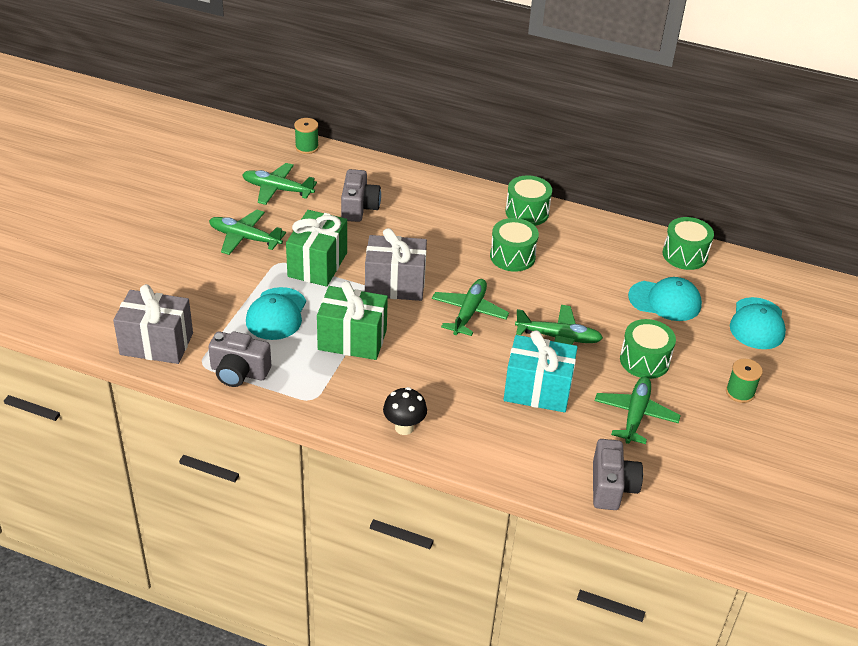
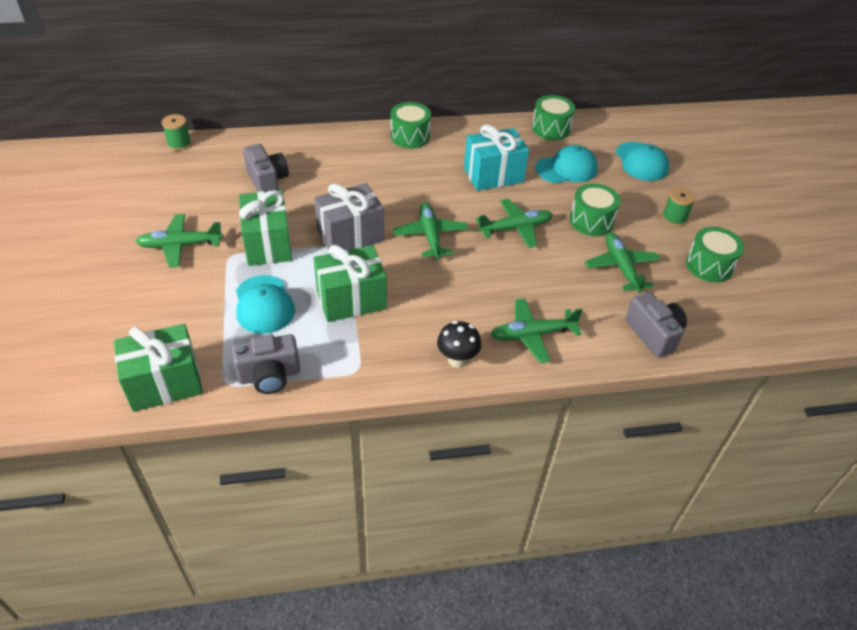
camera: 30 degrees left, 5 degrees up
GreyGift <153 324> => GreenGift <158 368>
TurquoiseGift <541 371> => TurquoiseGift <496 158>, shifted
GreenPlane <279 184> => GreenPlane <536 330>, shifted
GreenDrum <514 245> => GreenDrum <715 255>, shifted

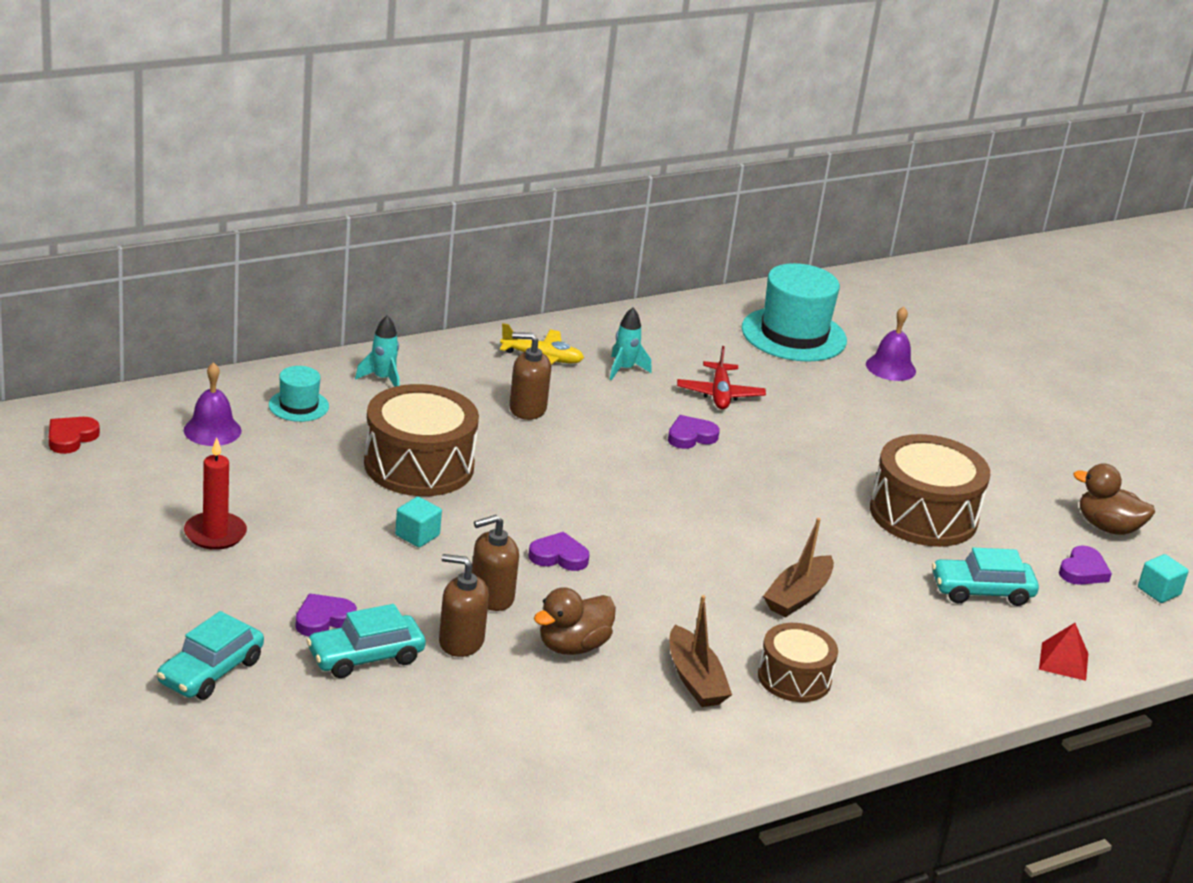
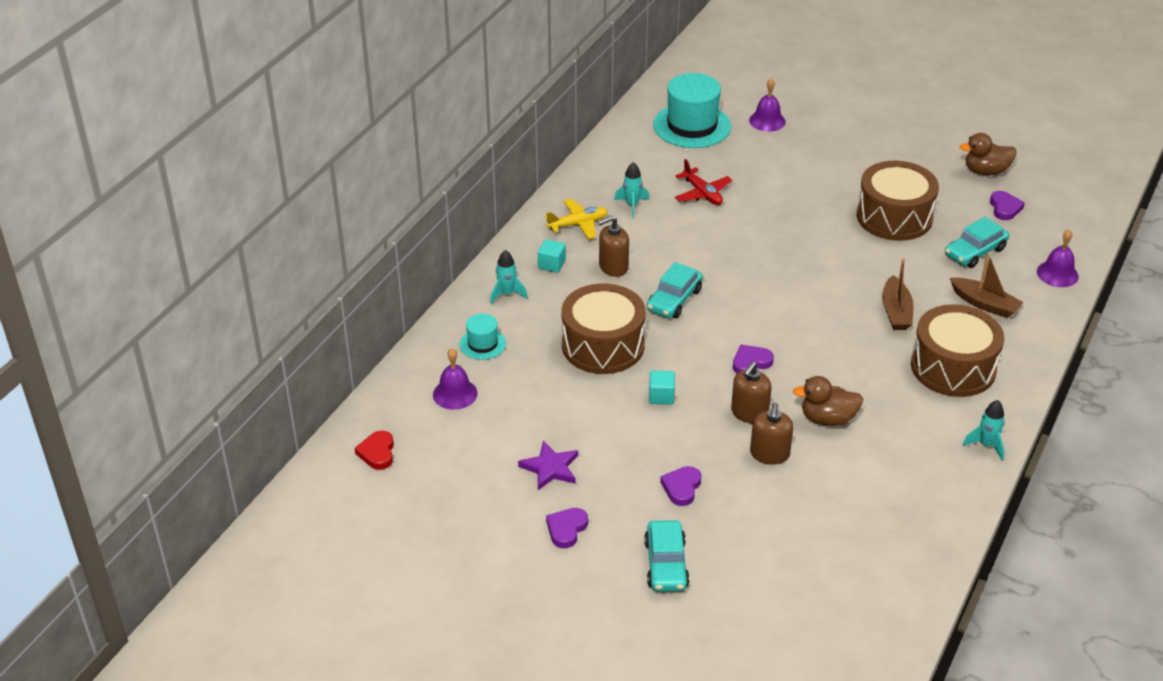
camera: 30 degrees left, 10 degrees up
RedCandle <215 494> => PurpleStar <548 465>
TurquoiseCube <1163 578> => TurquoiseCube <552 256>, shifted
PurpleHeart <694 432> => PurpleHeart <567 528>, shifted
TurquoiseCar <366 641> => TurquoiseCar <675 290>, shifted
BrownSoapDispenser <464 605> => BrownSoapDispenser <771 434>, 60 degrees counterclockwise
BrownDuck <575 621> => BrownDuck <828 401>, 75 degrees clockwise
BrownDrum <798 662> => BrownDrum <957 350>, x1.66
BrownBoat <701 651> => BrownBoat <987 285>, shifted
nothing => TurquoiseRocket <984 430>
RedPyramid <1063 652> => PurpleBell <1058 258>

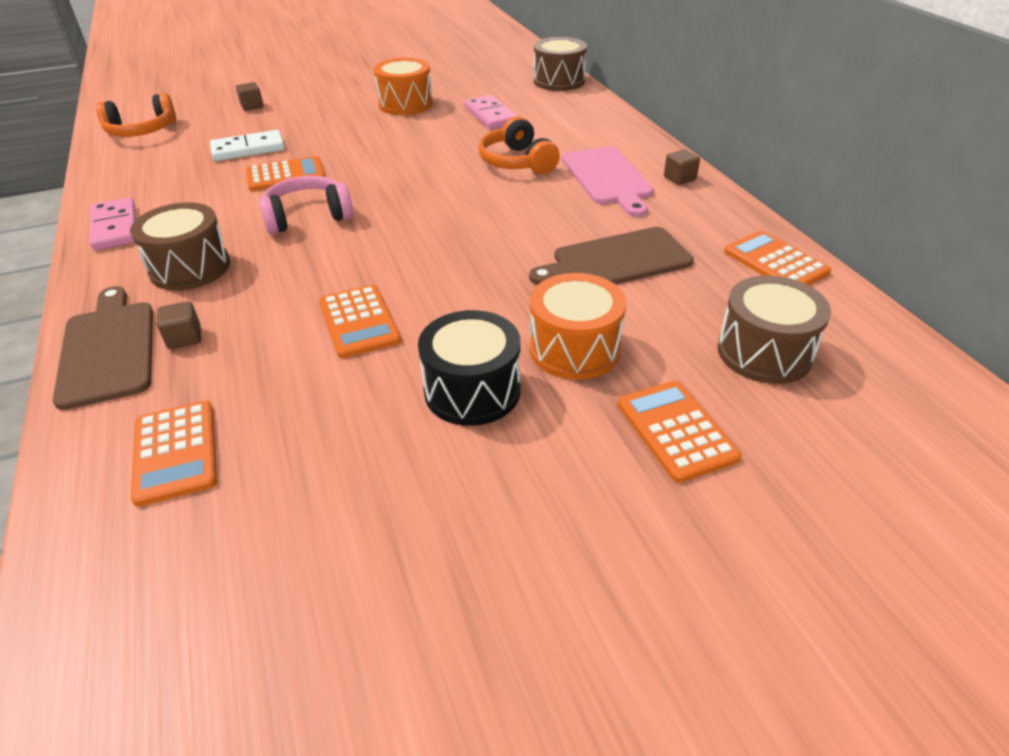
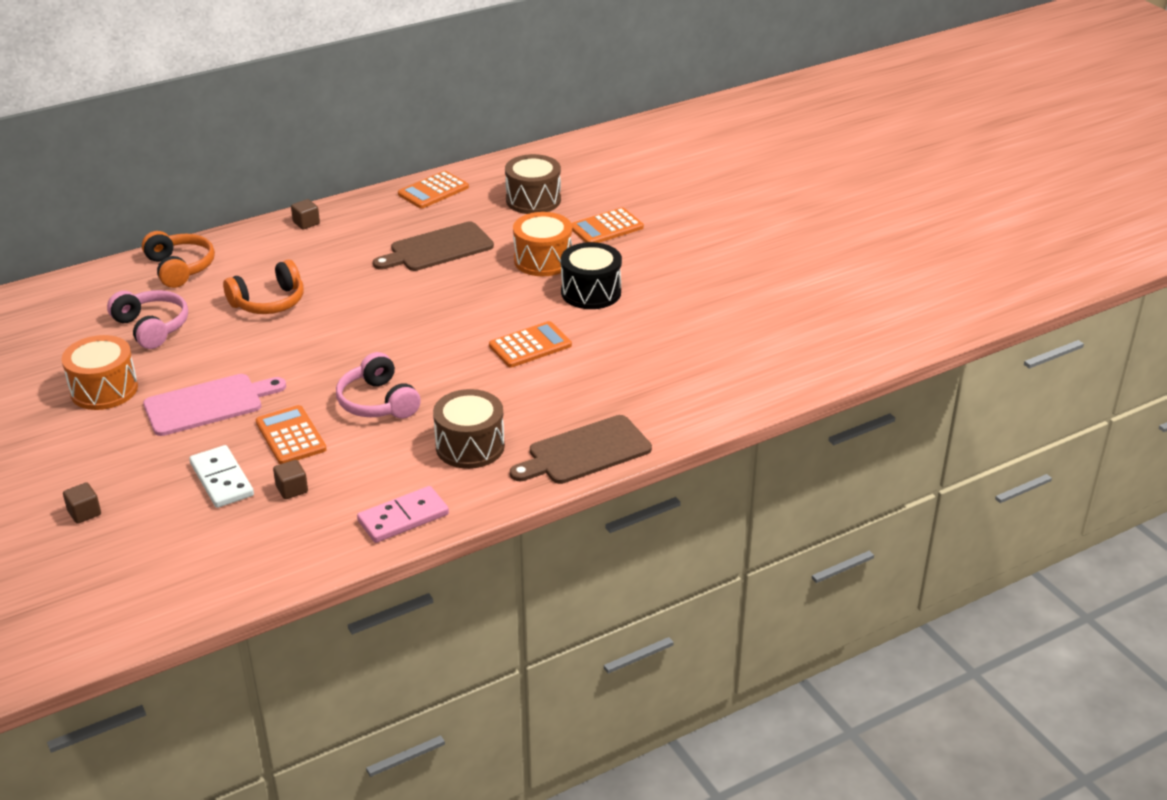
camera: 100 degrees left, 5 degrees down
PinkDomino <490 112> => PinkHeadphones <147 319>
OrangeHeadphones <136 115> => OrangeHeadphones <178 259>, shifted
PinkCuttingBoard <608 182> => PinkCuttingBoard <214 405>, shifted
BrownCube <179 325> => BrownCube <290 479>, shifted
BrownCuttingBoard <611 256> => BrownCuttingBoard <433 246>, 90 degrees clockwise
OrangeCalculator <174 454> => nothing
BrownDrum <560 64> => nothing

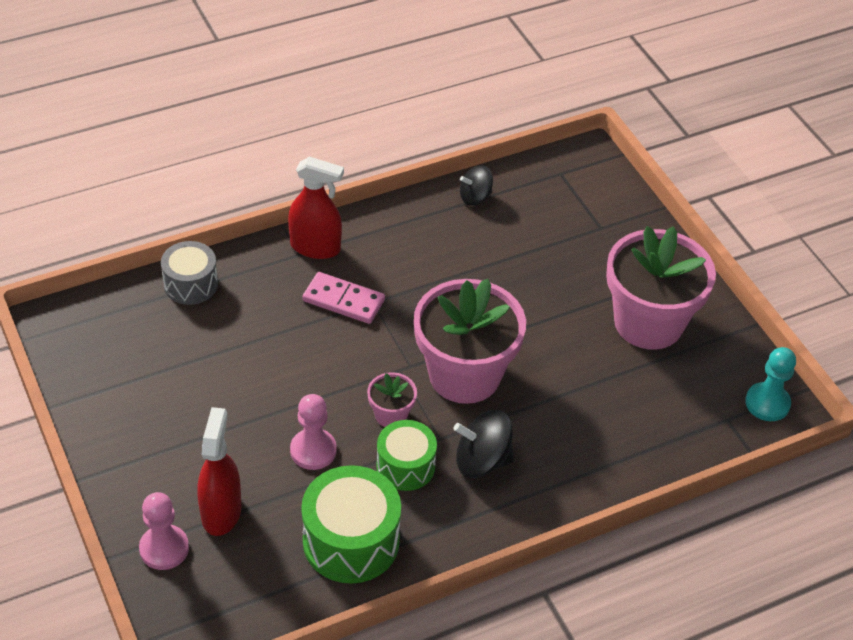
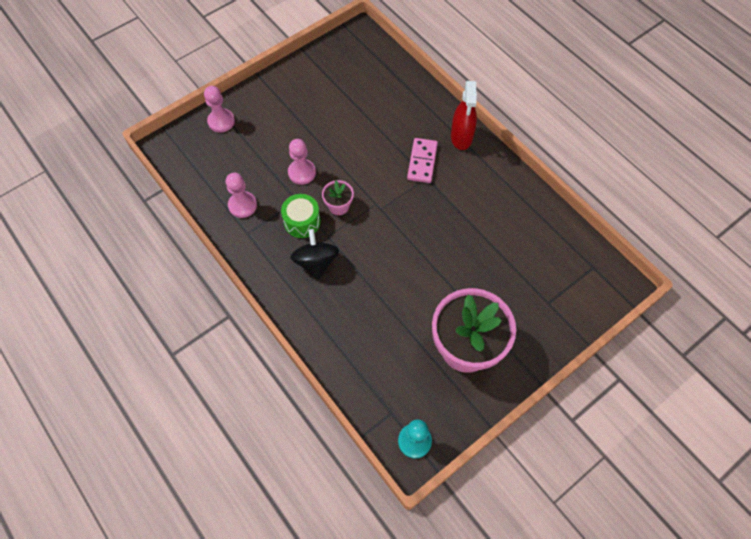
camera: 80 degrees right, 15 degrees up
GreenDrum <351 524> => PinkPawn <241 195>
GreyDrum <189 273> => nothing
RedSprayBottle <219 471> => nothing
PinkFlowerPot <470 341> => nothing
BlackSpinningTop <476 185> => nothing

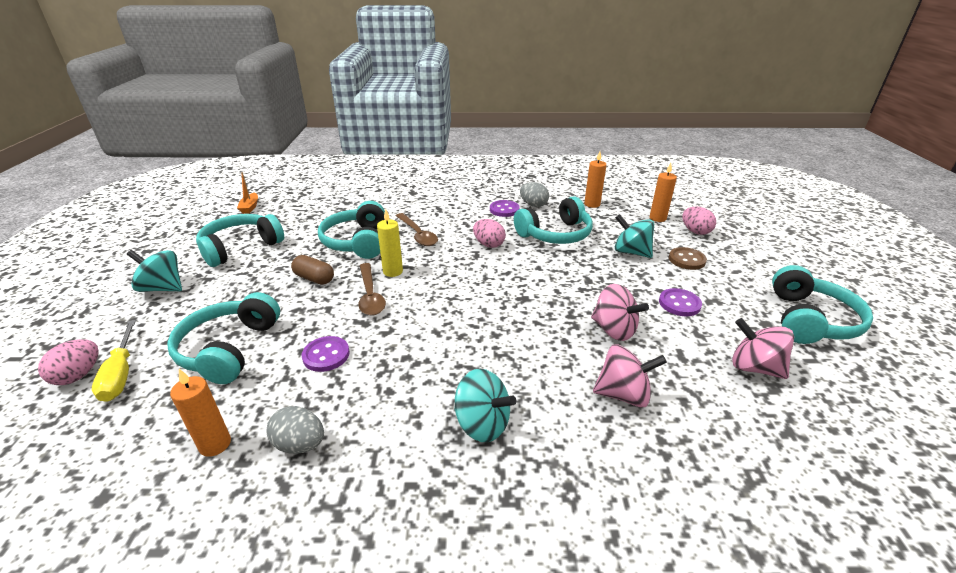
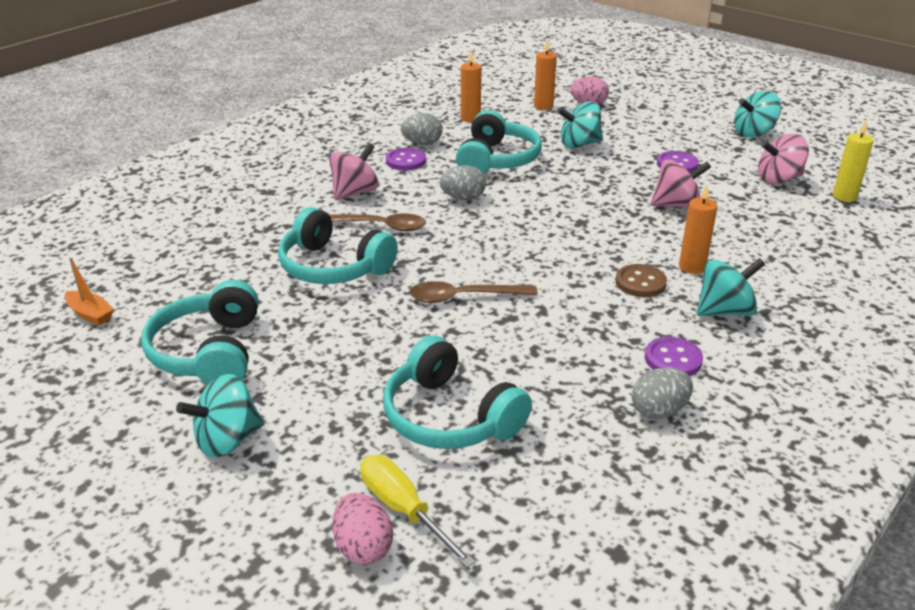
camera: 50 degrees left, 0 degrees up
PinkSpinningTop <630 376> => PinkSpinningTop <354 171>, shifted
YellowScrewdriver <114 361> => YellowScrewdriver <418 511>, 150 degrees counterclockwise
BrownSpoon <372 289> => BrownSpoon <473 292>, 150 degrees clockwise
PinkEgg <489 233> => GreyEgg <463 182>
BrownButton <688 258> => BrownButton <641 280>, shifted
PurpleButton <326 354> => PurpleButton <674 356>, shifted
OrangeCandle <200 413> => OrangeCandle <698 229>, shifted
TurquoiseHeadphones <822 304> => TurquoiseSpinningTop <757 114>
YellowCandle <390 243> => YellowCandle <853 161>, shifted
BrownCapsule <312 270> => nothing

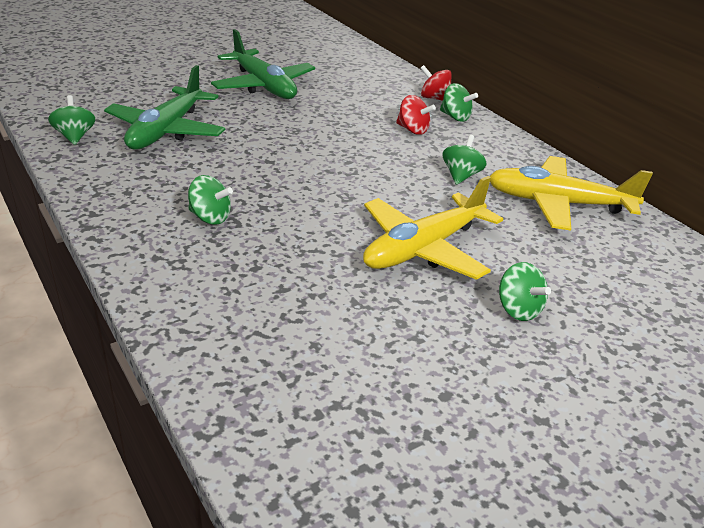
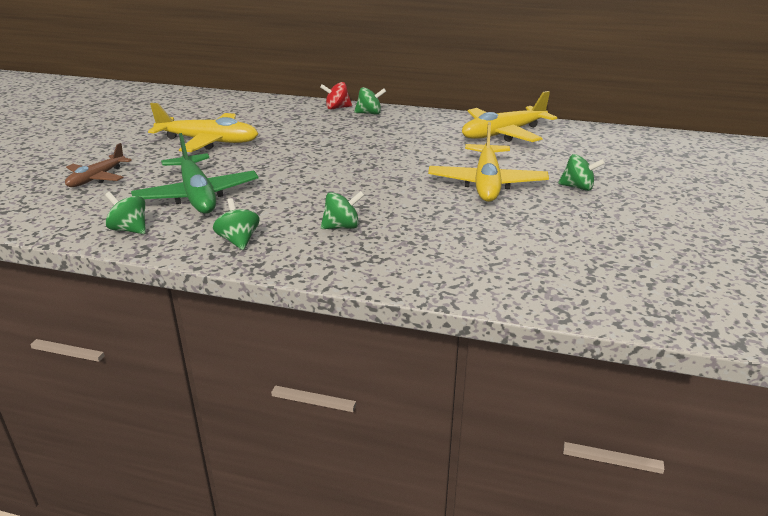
camera: 40 degrees left, 5 degrees down
nothing => BrownPlane <98 165>
GreenPlane <263 64> => YellowPlane <203 127>
GreenSpinningTop <465 160> => GreenSpinningTop <236 224>, shifted
RedSpinningTop <416 115> => nothing

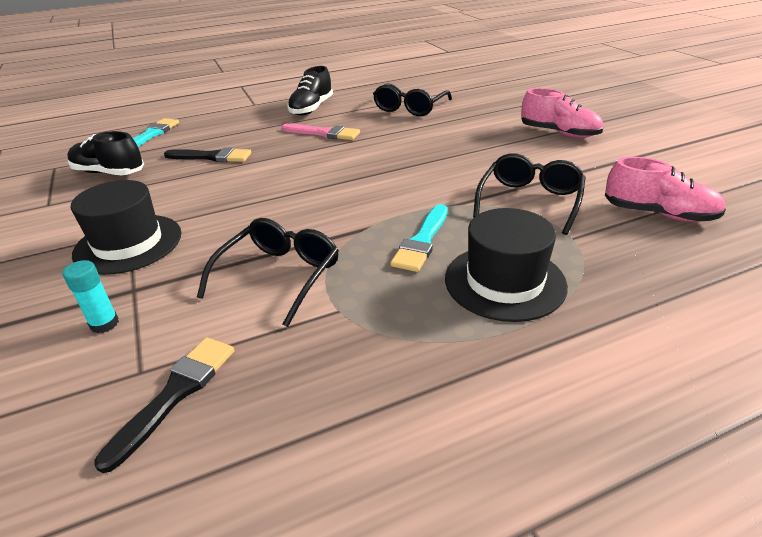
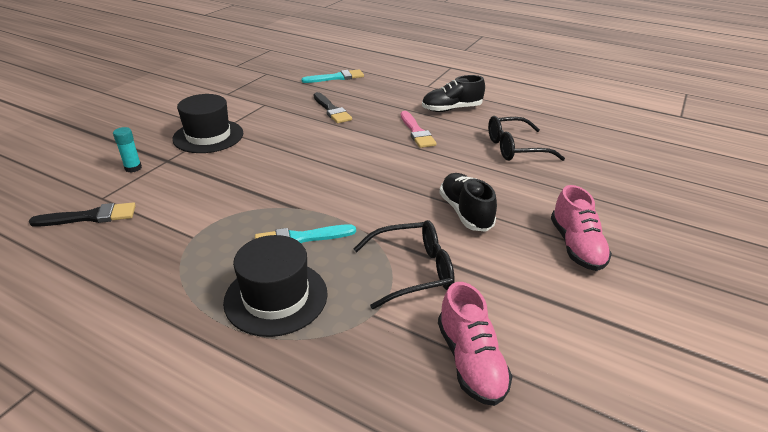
camera: 50 degrees right, 0 degrees up
BlackShoe <105 153> => BlackShoe <468 202>, shifted
BlackGlasses <268 272> => nothing

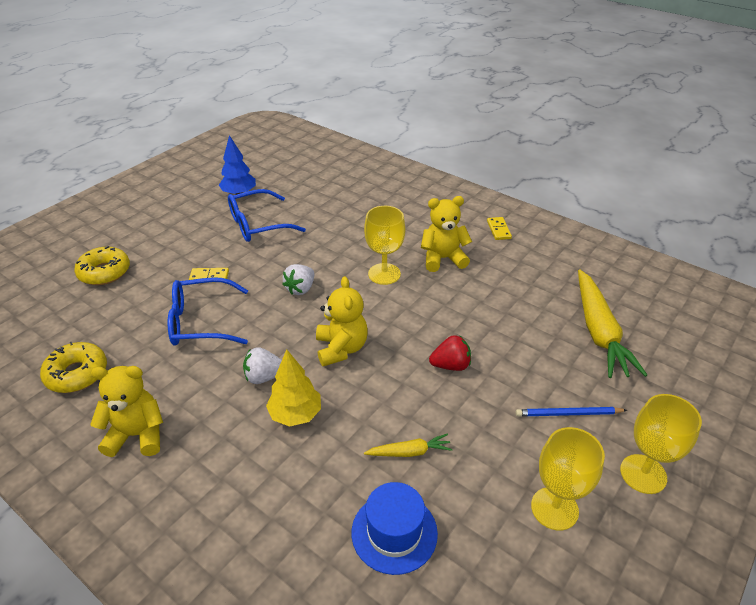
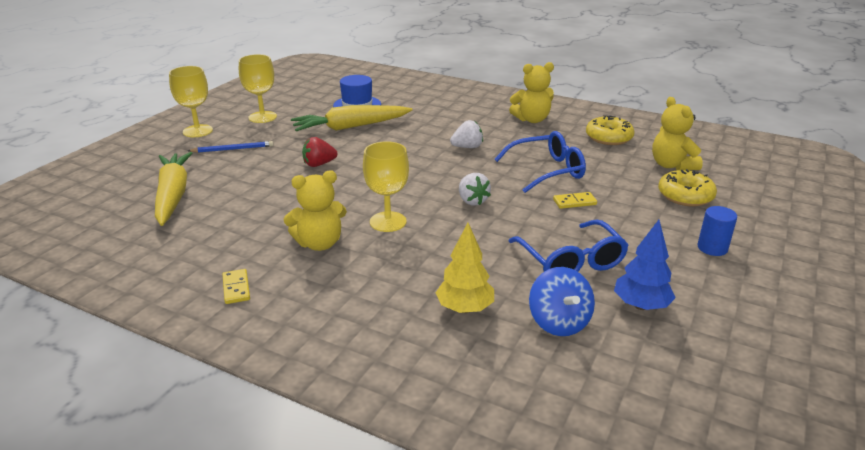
camera: 170 degrees right, 10 degrees down
YellowCarrot <408 445> => YellowCarrot <351 118>, x2.10
YellowTree <293 388> => YellowTree <464 267>, shifted
WhiteStrawberry <298 279> => WhiteStrawberry <475 189>, 135 degrees clockwise
BlueGlasses <267 215> => BlueGlasses <569 245>, 105 degrees clockwise
nothing => BlueSpinningTop <562 301>
YellowTeddyBear <342 321> => YellowTeddyBear <677 134>, shifted
nothing => BlueCylinder <717 231>

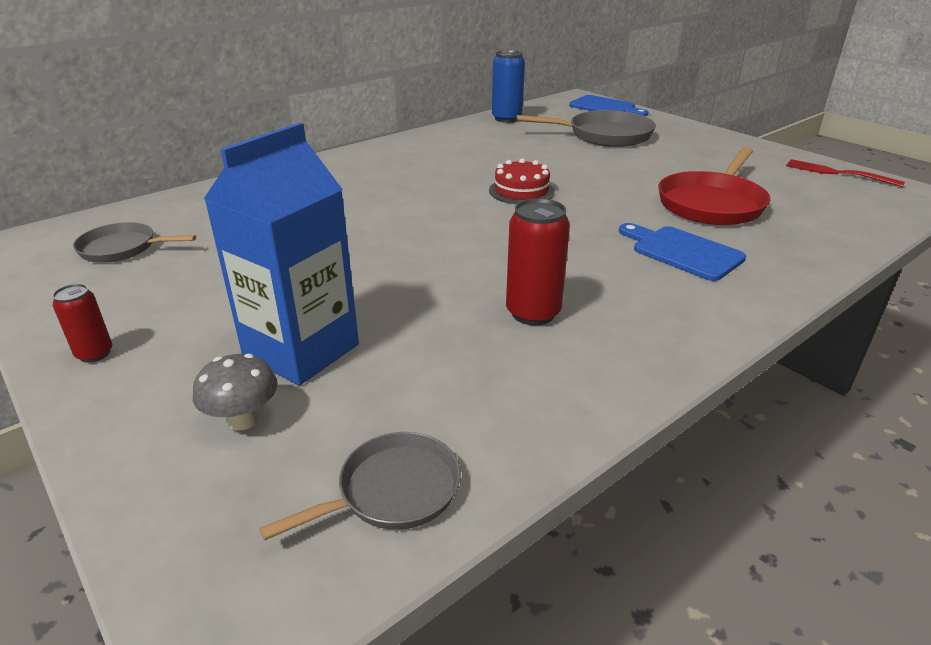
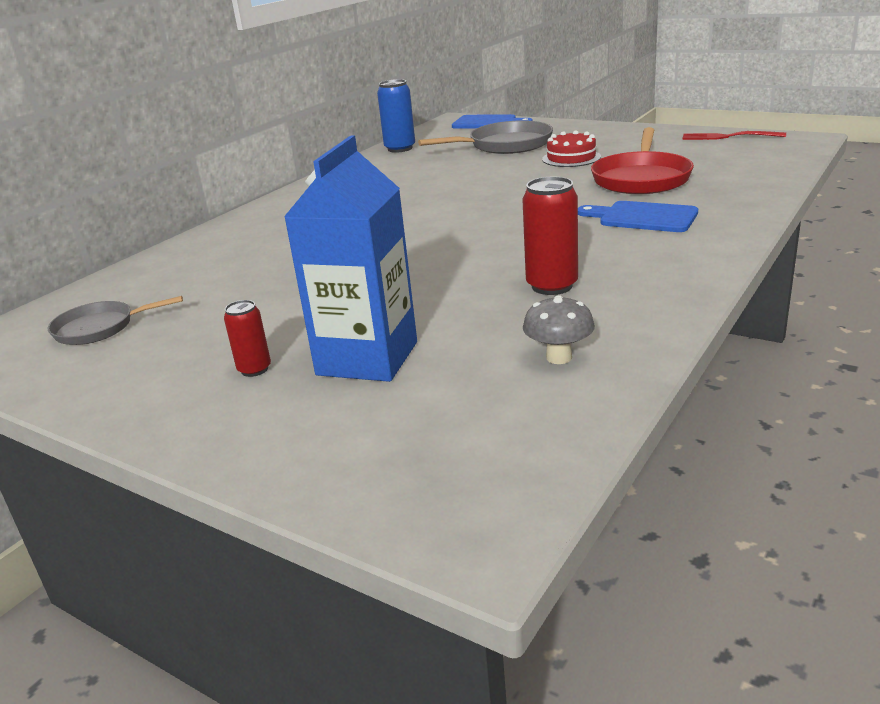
camera: 15 degrees left, 5 degrees down
RedCan <82 323> => RedCan <247 338>, shifted
GreyMushroom <235 392> => GreyMushroom <559 329>, shifted
RedCake <522 181> => RedCake <571 148>, shifted
GreyPan <360 486> => nothing

